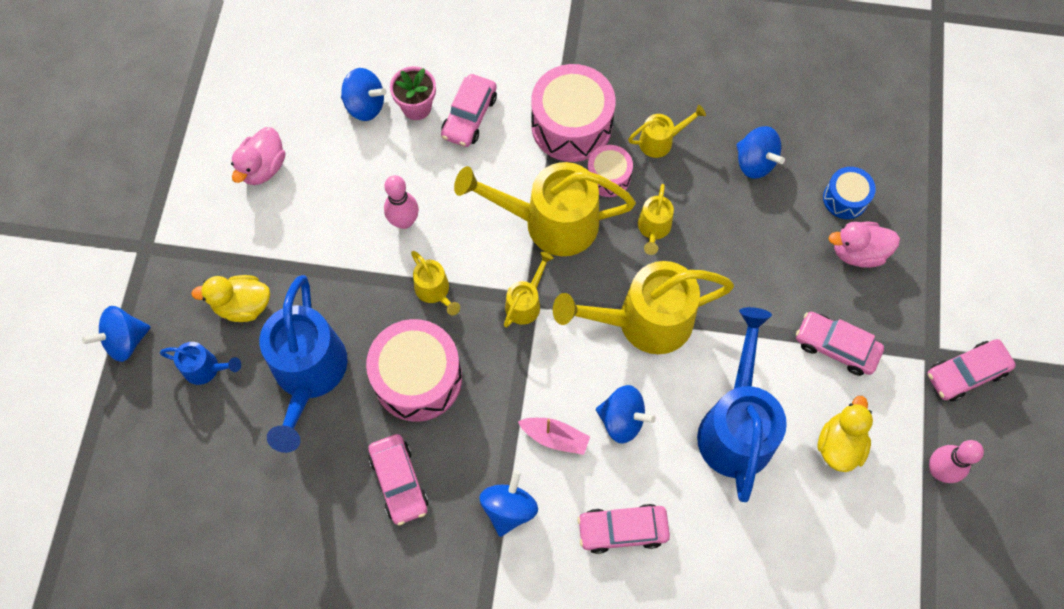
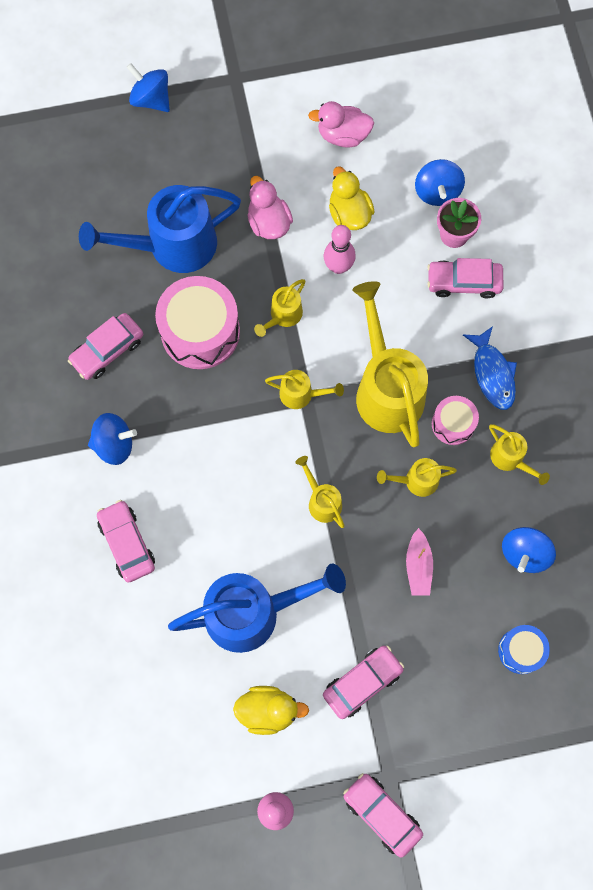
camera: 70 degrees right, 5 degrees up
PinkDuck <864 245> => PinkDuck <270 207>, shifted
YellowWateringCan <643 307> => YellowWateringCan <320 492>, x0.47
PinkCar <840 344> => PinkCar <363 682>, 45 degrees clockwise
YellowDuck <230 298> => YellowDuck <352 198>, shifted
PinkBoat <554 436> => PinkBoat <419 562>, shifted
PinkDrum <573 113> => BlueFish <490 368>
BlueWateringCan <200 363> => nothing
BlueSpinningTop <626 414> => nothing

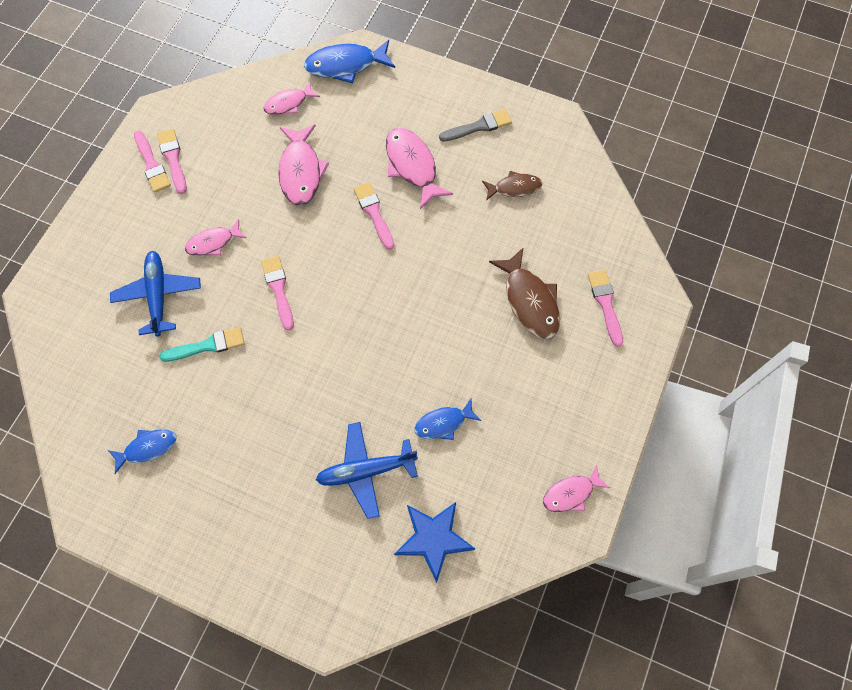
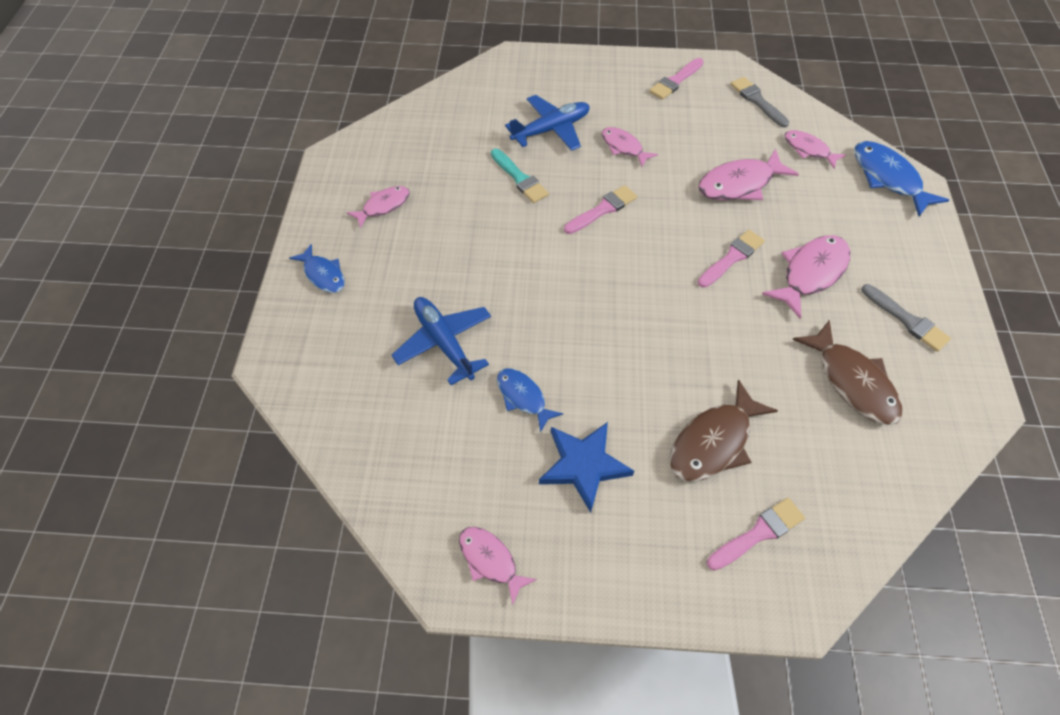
camera: 70 degrees right, 10 degrees down
BlueFish <142 451> => BlueFish <317 268>, shifted
nothing => PinkFish <378 207>
BlueStar <434 542> => BlueStar <586 467>, shifted
nothing => GreyBrush <759 102>
BrownFish <512 186> => BrownFish <848 372>, x1.62
PinkBrush <172 161> => nothing

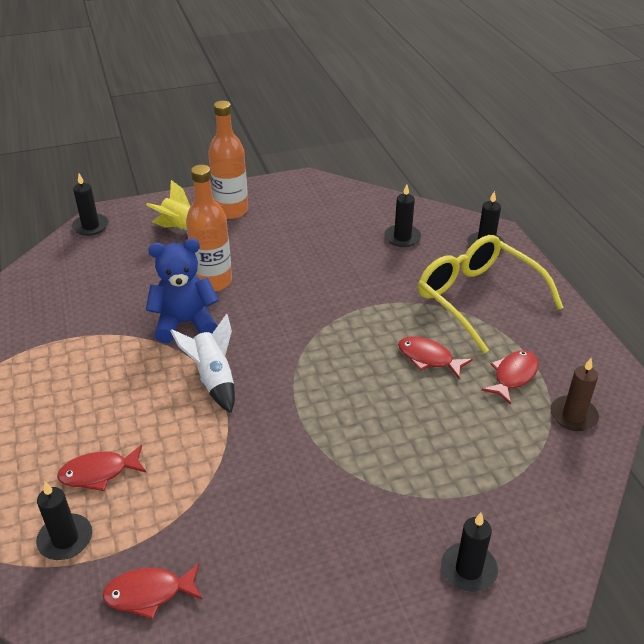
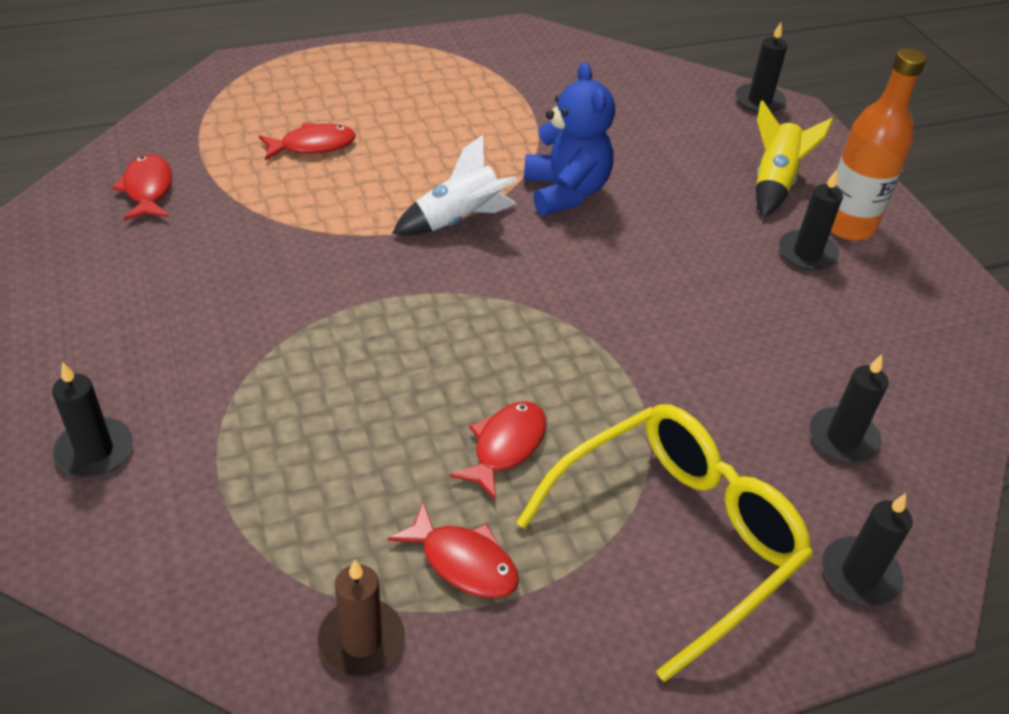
camera: 85 degrees right, 5 degrees up
RedFish <102 468> => RedFish <307 141>, 90 degrees clockwise
BlackCandle <64 521> => BlackCandle <811 220>, shifted
OrangeBottle <209 228> => nothing

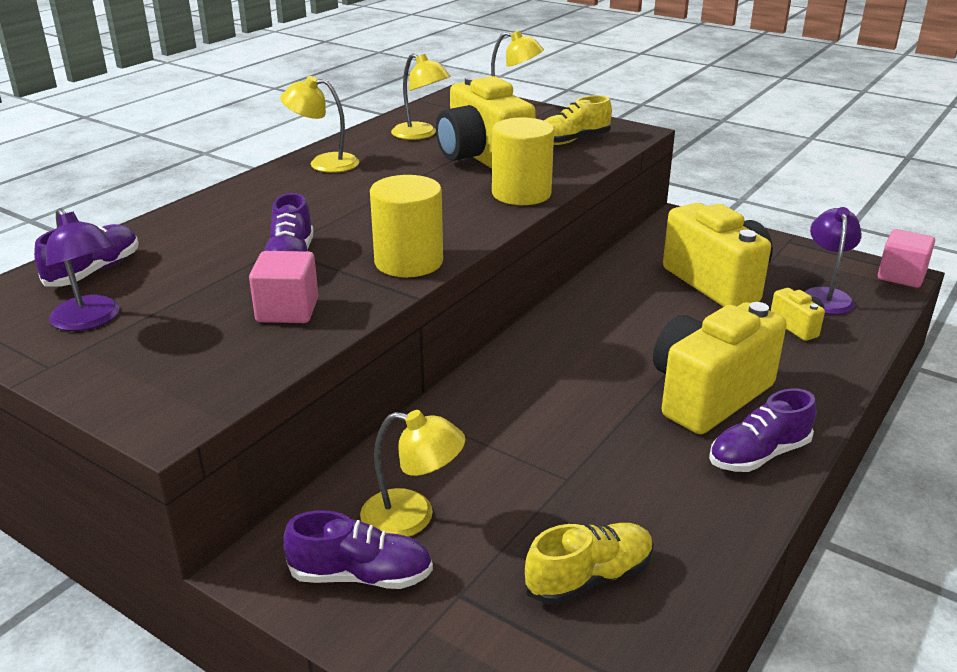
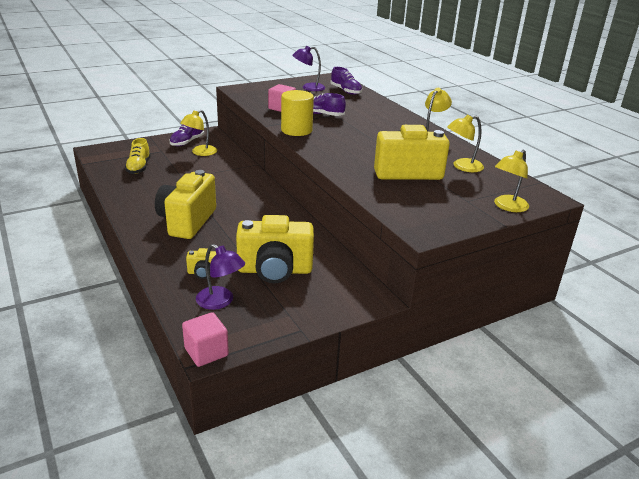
camera: 115 degrees right, 0 degrees up
YellowCamera <720 368> => YellowCamera <185 204>, 150 degrees counterclockwise
YellowCylinder <523 161> => nothing
YellowShoe <578 120> => nothing
PurpleShoe <762 430> => nothing

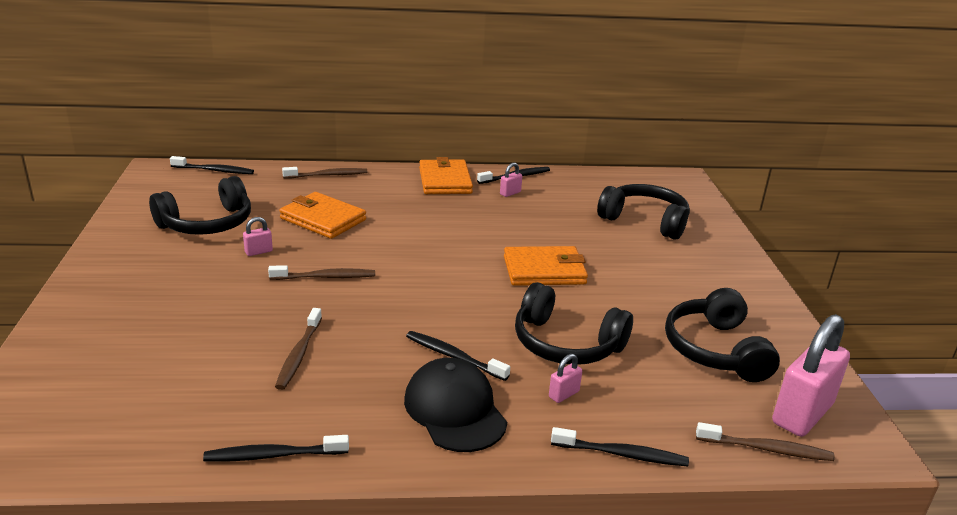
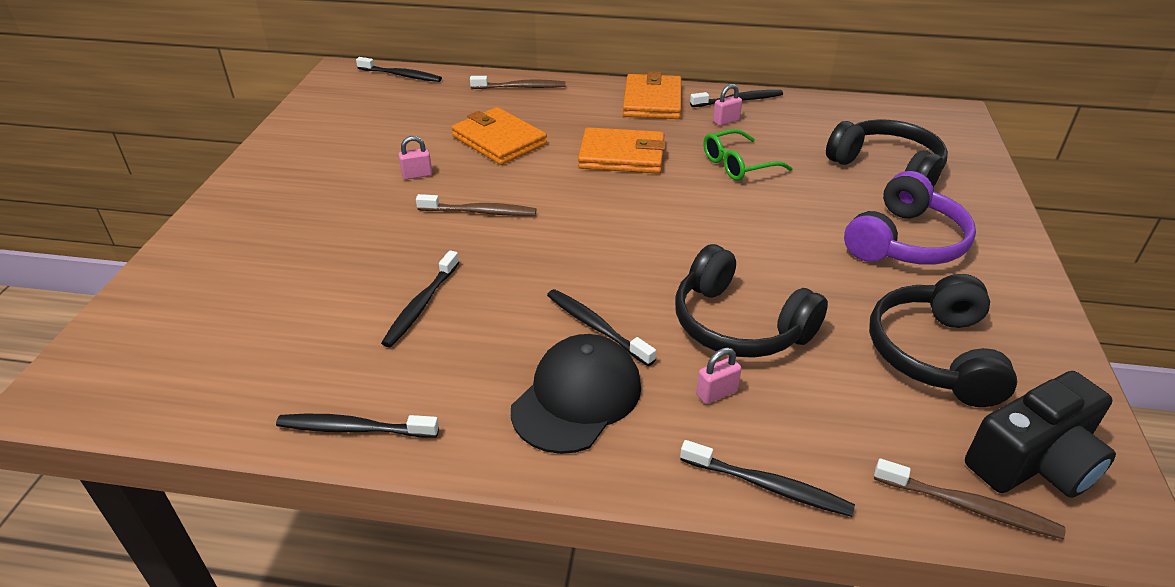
camera: 15 degrees right, 10 degrees up
BrownToothbrush <298 349> => BlackToothbrush <420 299>
BlackCap <455 405> => BlackCap <576 394>, 45 degrees clockwise
OrangeWallet <546 266> => OrangeWallet <622 150>, shifted
nothing => GreenGlasses <748 155>
nothing => PurpleHeadphones <910 218>
PinkPadlock <811 375> => BlackCamera <1040 434>
BlackHeadphones <200 205> => nothing

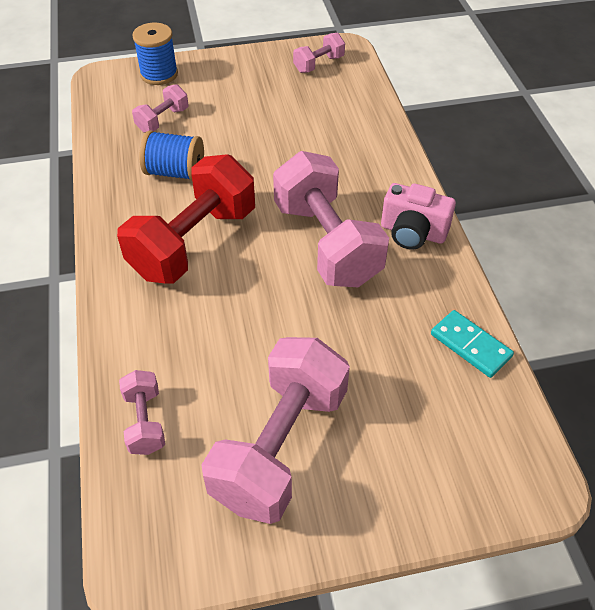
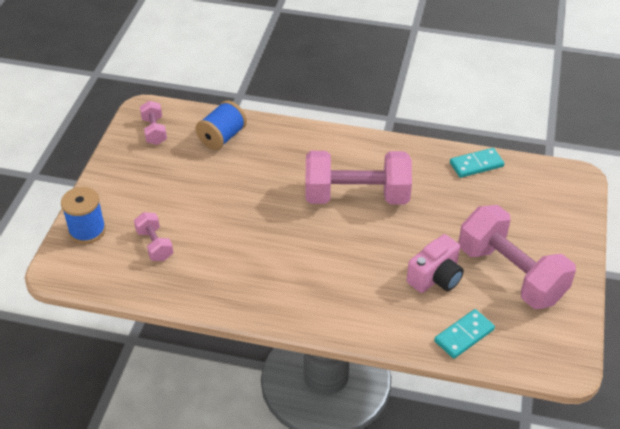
camera: 65 degrees left, 5 degrees down
BlueSpool <172 155> => BlueSpool <221 125>, shifted
PinkCamera <418 216> => PinkCamera <435 263>, shifted
PinkDumbbell <142 412> => TurquoiseDomino <464 334>
RedDumbbell <186 219> => nothing

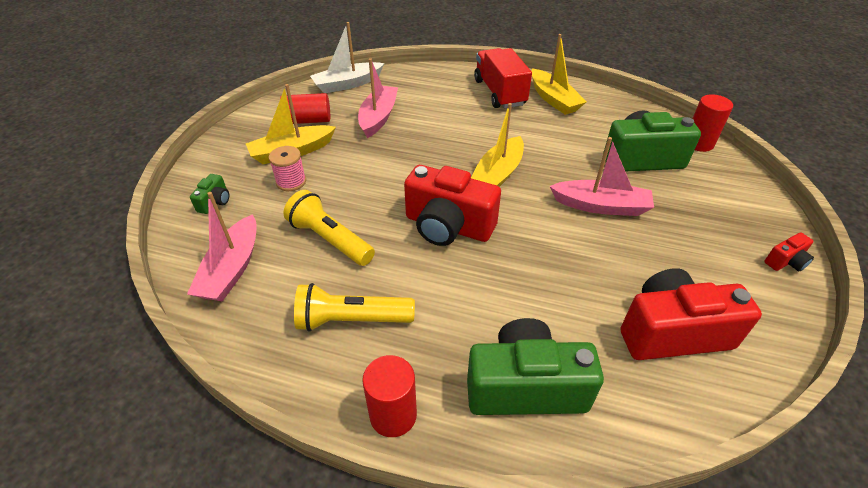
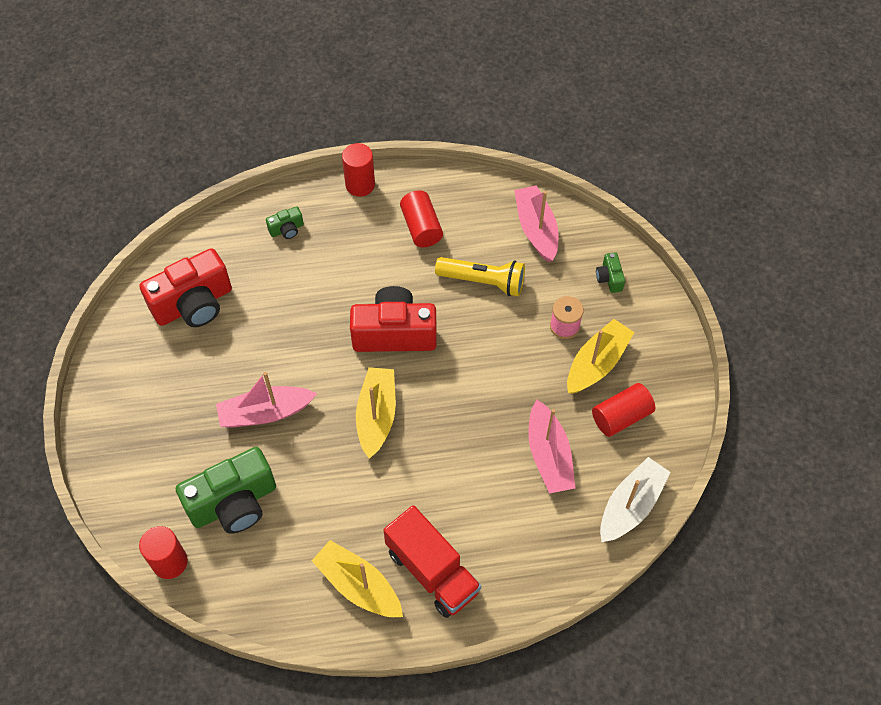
camera: 155 degrees right, 15 degrees up
GreenCamera <535 366> => GreenCamera <285 222>, x0.44
YellowFlashlight <354 307> => RedCylinder <421 218>
RedCamera <789 251> => nothing

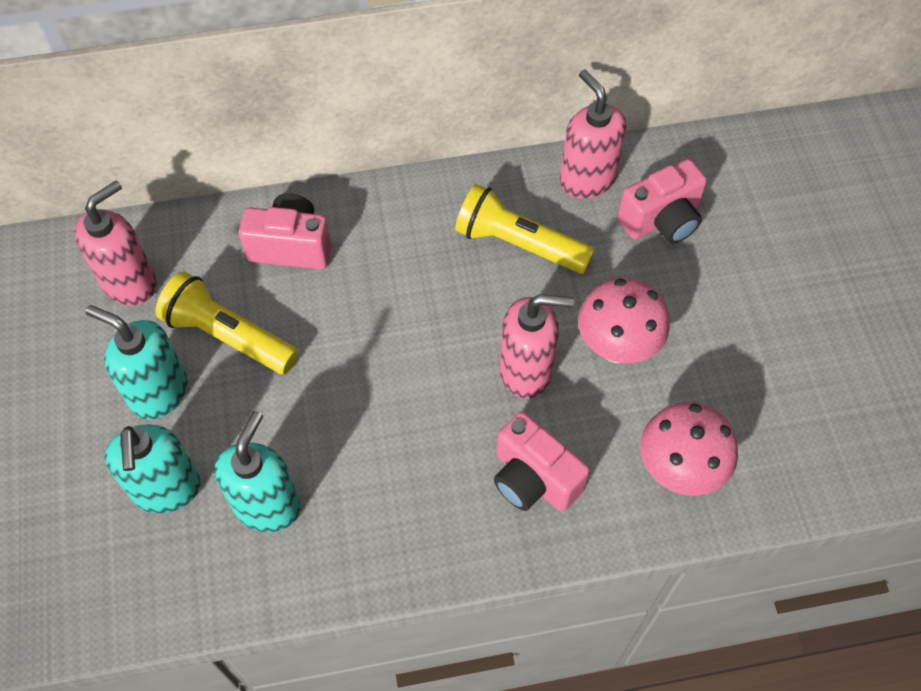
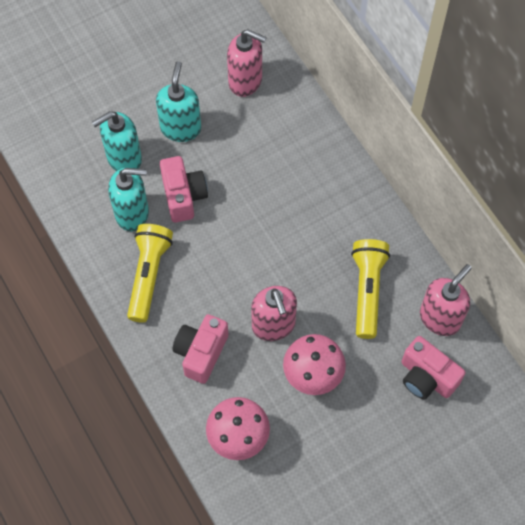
camera: 70 degrees right, 5 degrees up
YellowFlashlight <226 322> => YellowFlashlight <150 273>, shifted
PinkCamera <285 231> => PinkCamera <184 189>, shifted

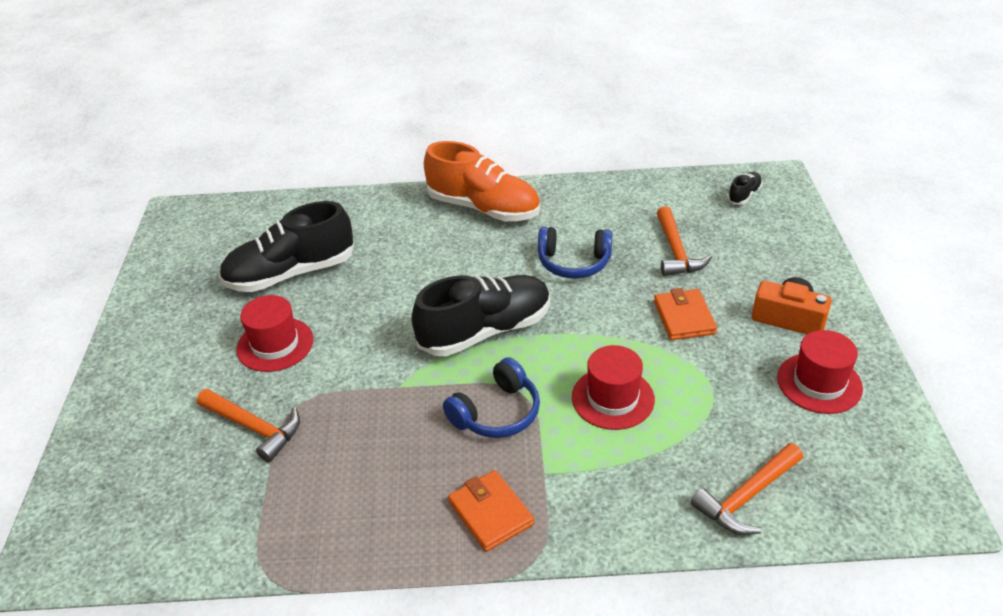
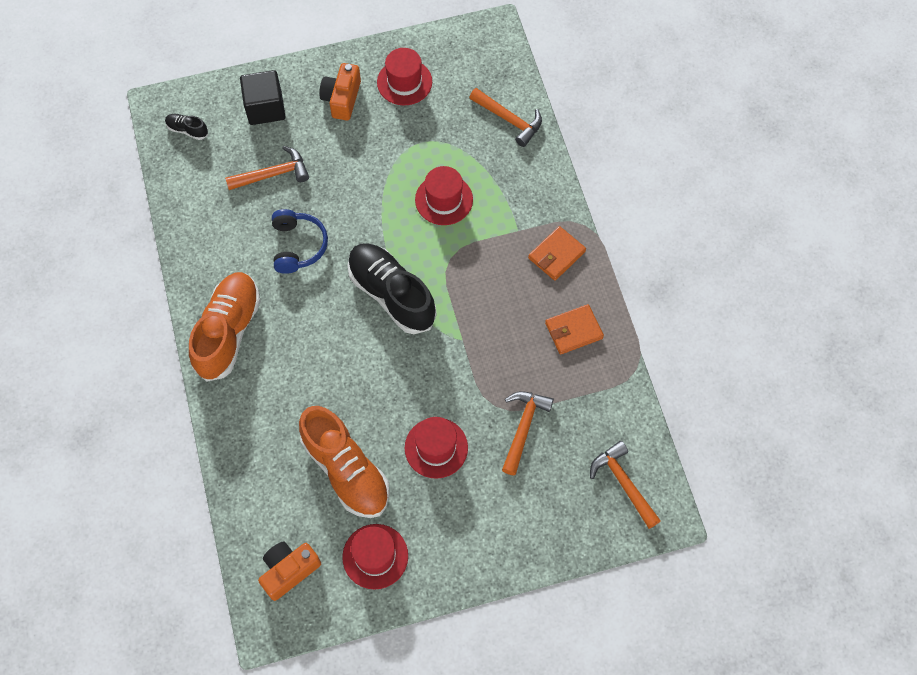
camera: 105 degrees left, 25 degrees up
nothing => BlackCube <263 97>
nothing => OrangeCamera <289 571>
BlackShoe <286 246> => OrangeShoe <344 462>
nothing => RedHat <375 557>
OrangeWallet <685 314> => OrangeWallet <574 329>, shifted
nothing => OrangeHammer <625 485>
BlueHeadphones <491 397> => nothing

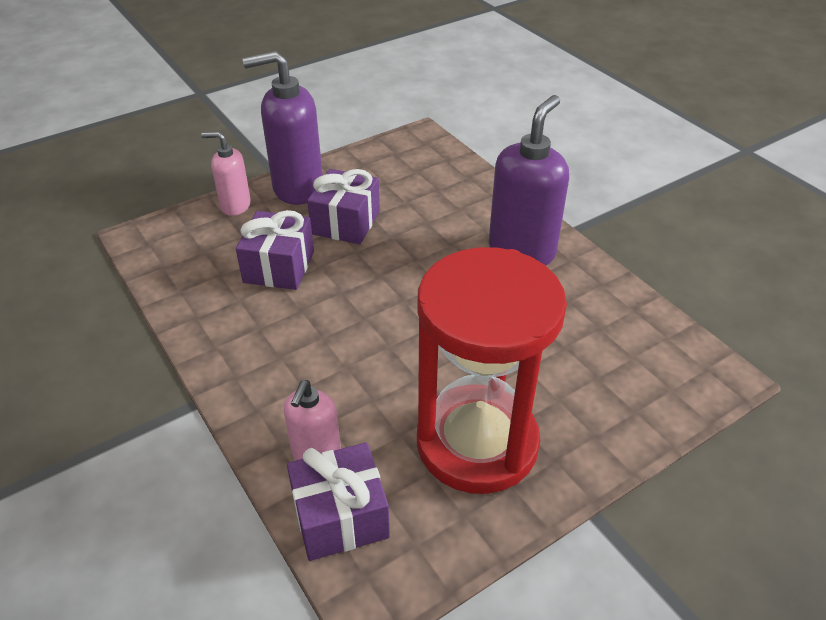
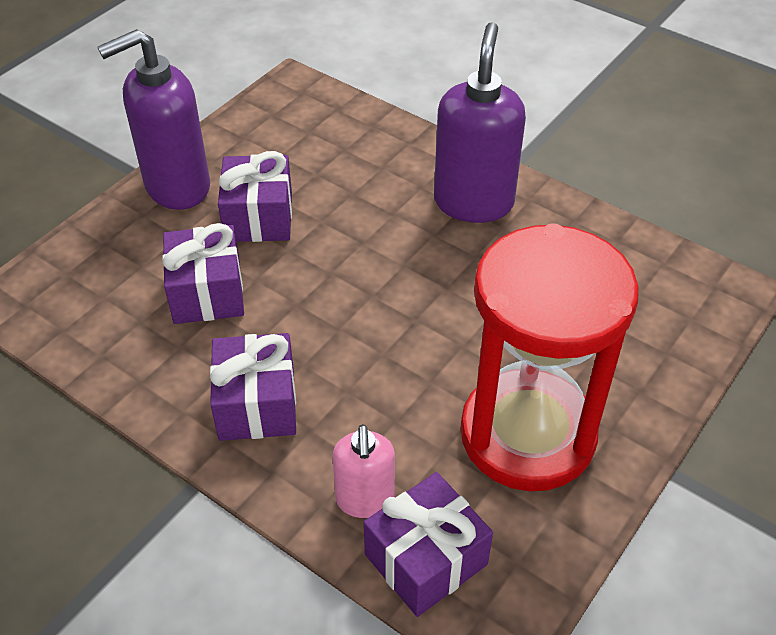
camera: 20 degrees left, 5 degrees up
nothing => PurpleGift <253 387>
PinkSoapDispenser <226 174> => nothing

